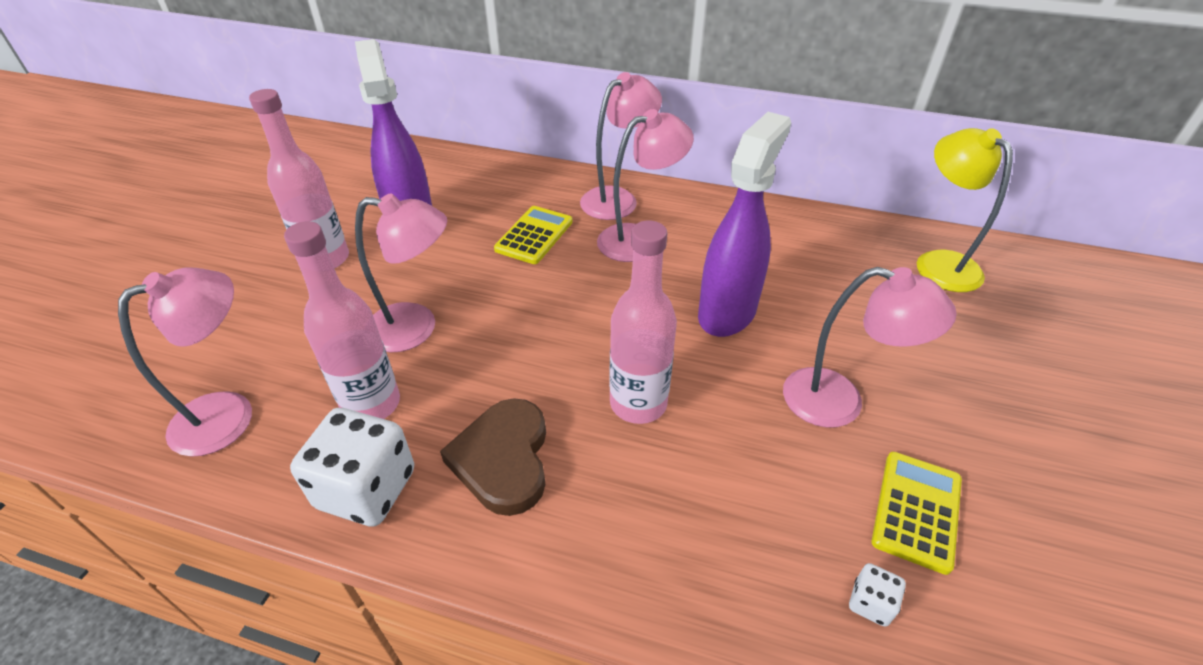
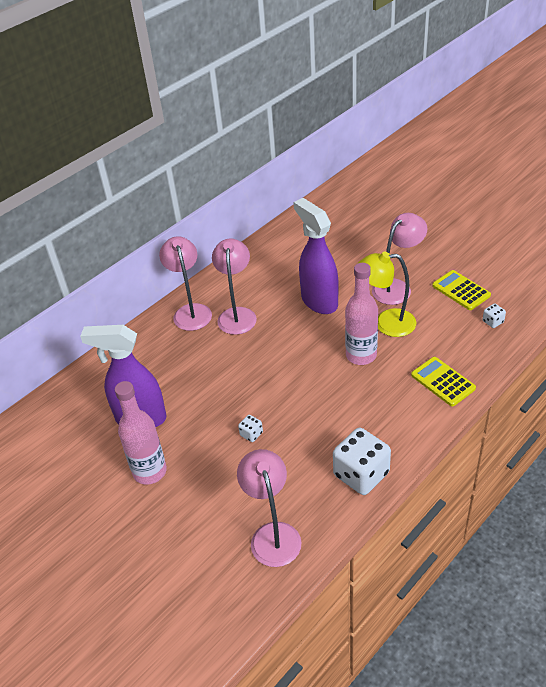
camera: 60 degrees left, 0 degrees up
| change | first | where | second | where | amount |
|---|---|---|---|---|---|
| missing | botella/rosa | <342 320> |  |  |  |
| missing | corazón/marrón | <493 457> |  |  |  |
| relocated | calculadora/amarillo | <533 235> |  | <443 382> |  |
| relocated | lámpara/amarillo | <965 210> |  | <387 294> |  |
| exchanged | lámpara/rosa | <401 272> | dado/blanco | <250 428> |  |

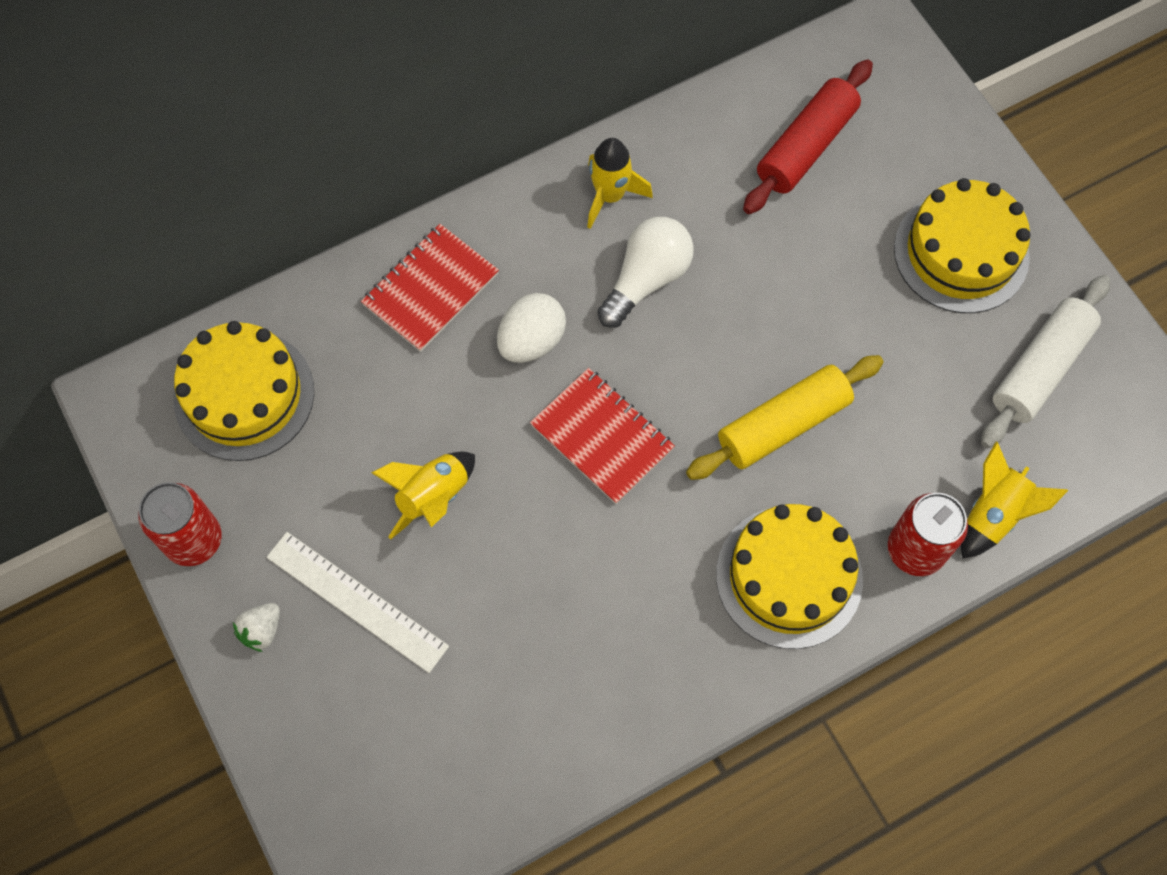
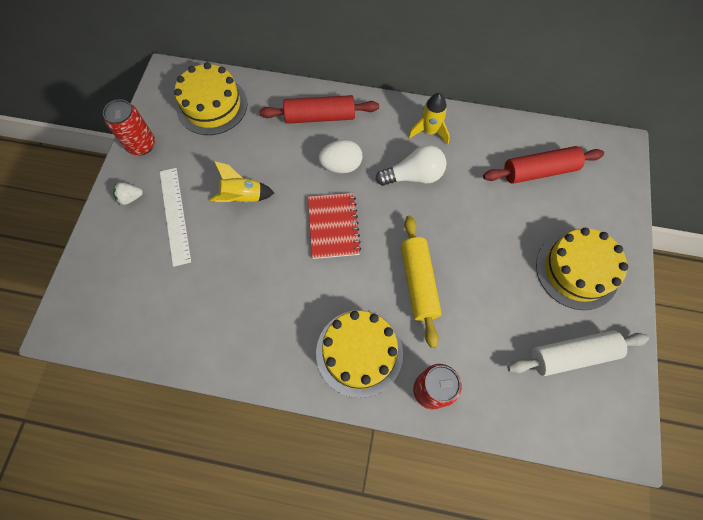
camera: 40 degrees right, 0 degrees up
| change | first | where | second | where | amount |
|---|---|---|---|---|---|
| missing | cohete/amarillo | <1014 500> |  |  |  |
| exchanged | cuaderno/rojo | <430 288> | rodillo/rojo | <319 109> |  |
| spun | rodillo/amarillo | <785 417> |  | <421 282> | 75 degrees clockwise |

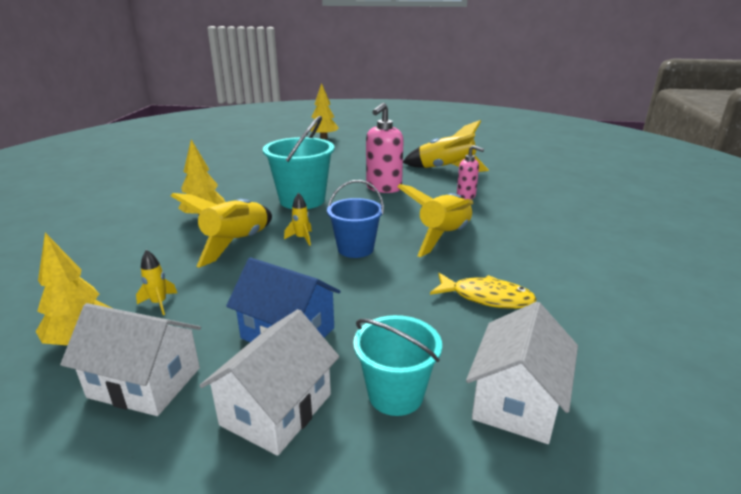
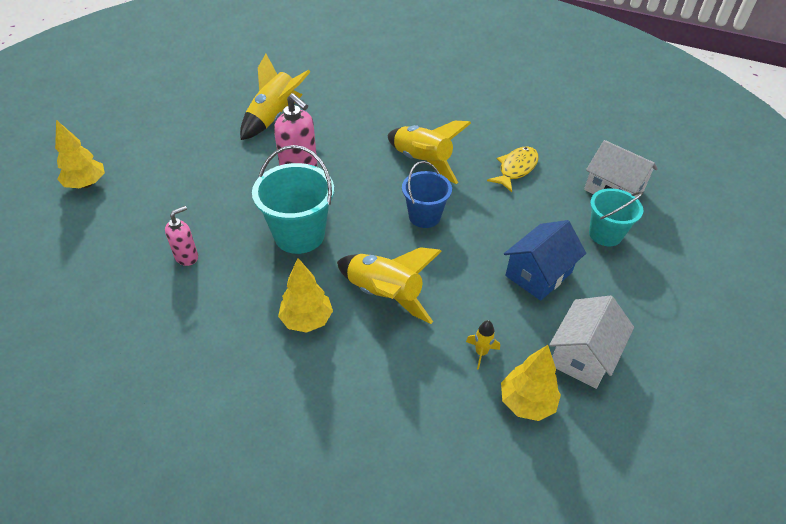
camera: 75 degrees left, 20 degrees up
| change | first | where | second | where | amount |
|---|---|---|---|---|---|
| missing | casa/blanco | <269 382> |  |  |  |
| missing | cohete/amarillo | <298 219> |  |  |  |
| relocated | dispensador de jabón/rosa | <470 172> |  | <181 236> |  |

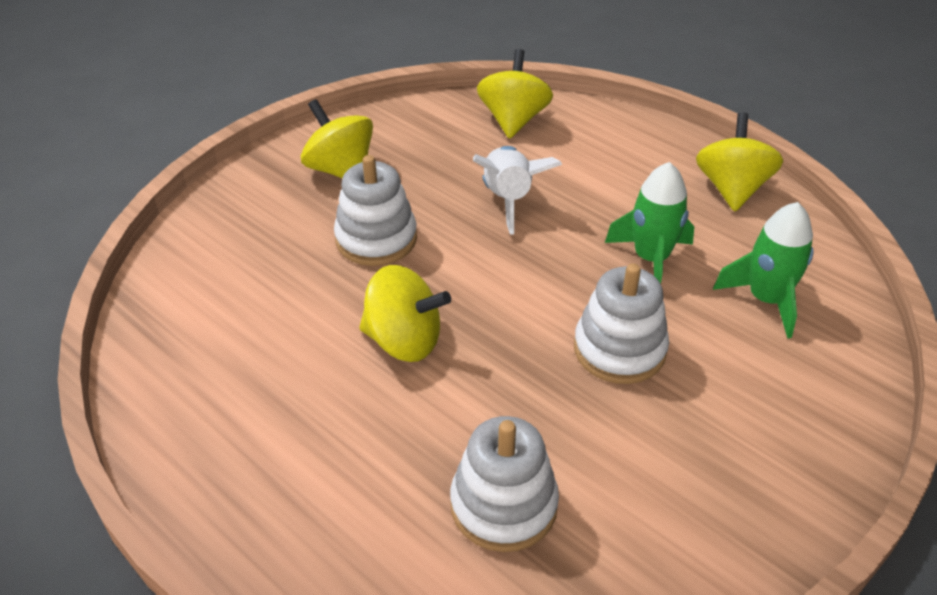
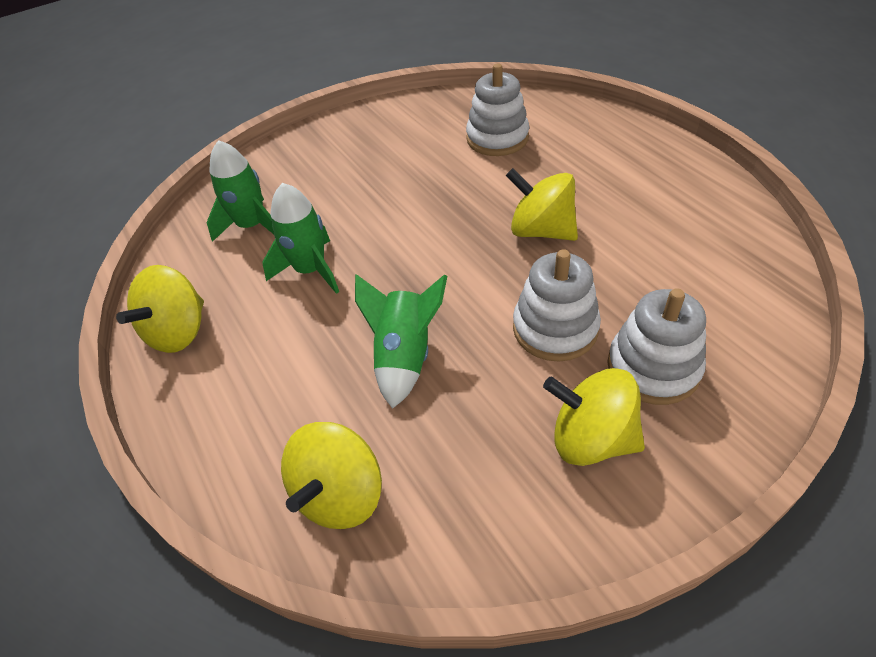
camera: 160 degrees left, 5 degrees up
| change | first | where | second | where | amount |
|---|---|---|---|---|---|
| relocated | juguete apilable/blanco | <621 323> |  | <656 346> |  |
| colour | cohete/blanco | <517 190> | cohete/verde | <401 341> |  |
| spun | peonza/amarillo | <337 138> |  | <594 417> | 135 degrees clockwise |

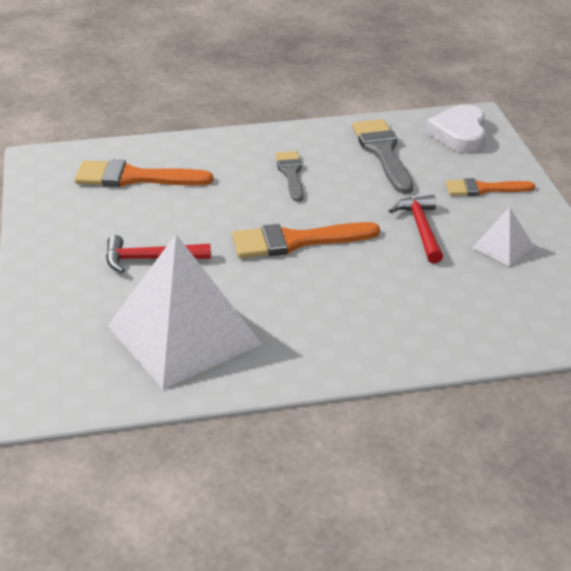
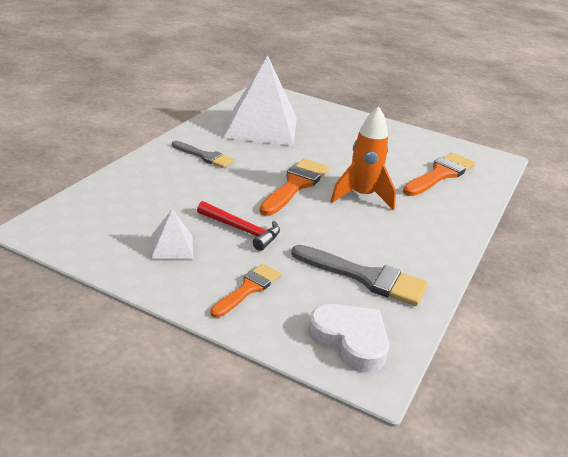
camera: 125 degrees right, 5 degrees down
| change | first | where | second | where | amount |
|---|---|---|---|---|---|
| missing | martillo/rojo | <158 254> |  |  |  |
| appeared |  |  | cohete/naranja | <363 158> |  |
| relocated | pincel/gris | <289 176> |  | <203 154> |  |

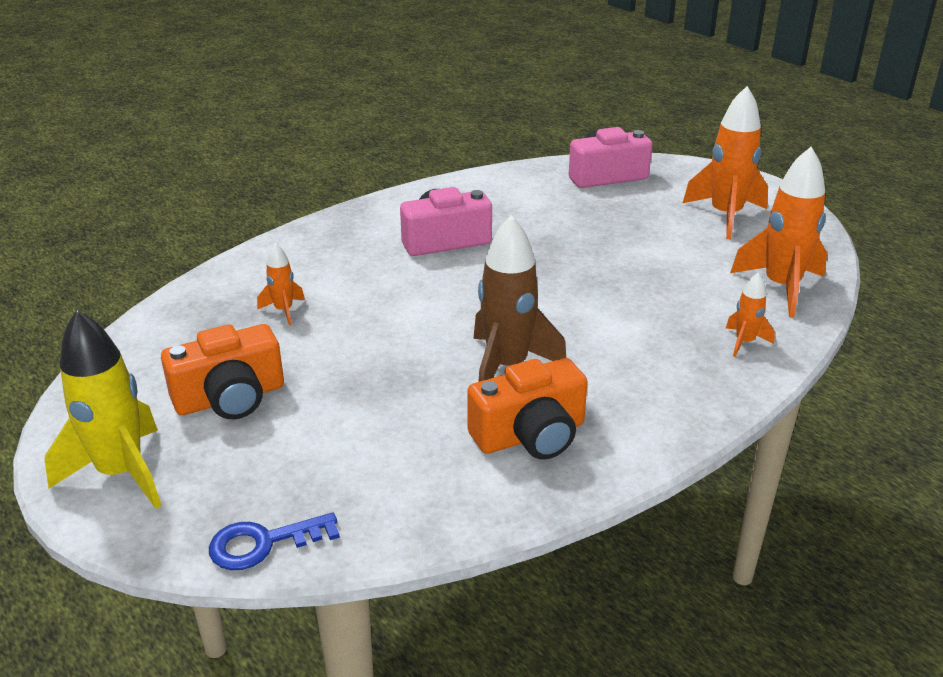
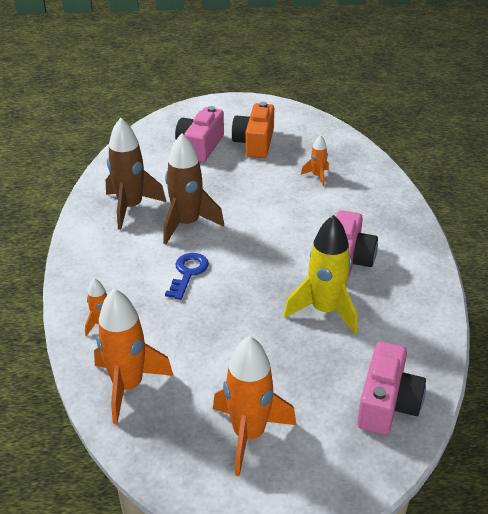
camera: 125 degrees right, 5 degrees up
| change | first | where | second | where | amount |
|---|---|---|---|---|---|
| appeared |  |  | cámara/rosa | <199 134> |  |
| relocated | cohete/amarillo | <103 409> |  | <321 274> |  |
| relocated | llave/azul | <274 541> |  | <187 276> |  |
| exchanged | cámara/naranja | <527 408> | cohete/marrón | <136 174> |  |

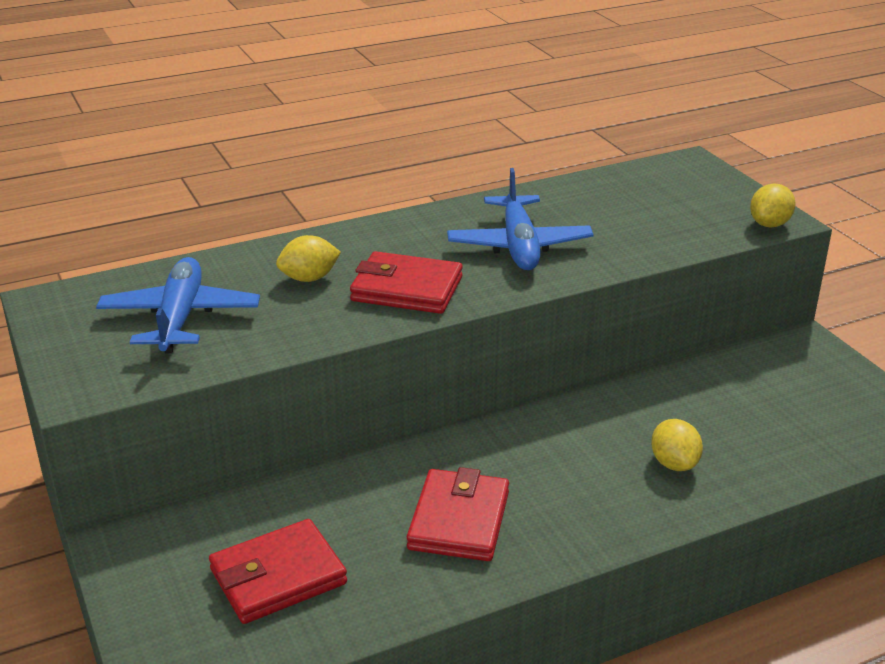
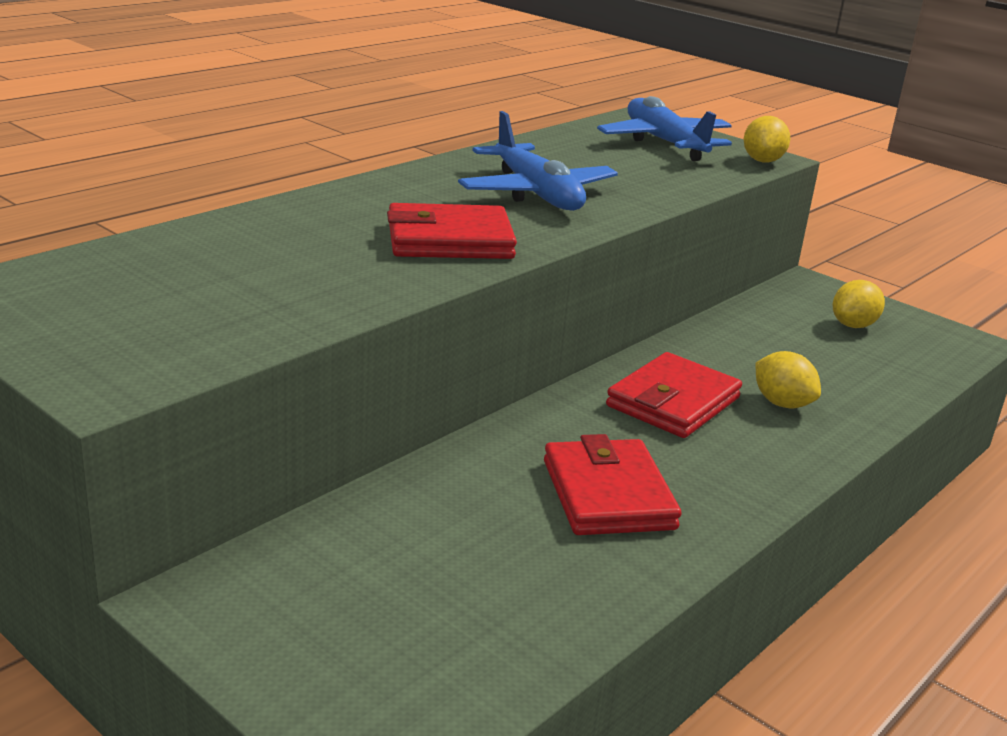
camera: 25 degrees left, 5 degrees down
| change | first | where | second | where | amount |
|---|---|---|---|---|---|
| relocated | avión/azul | <178 305> |  | <664 128> |  |
| relocated | cartera/rojo | <278 571> |  | <674 395> |  |
| relocated | limón/amarillo | <308 258> |  | <859 304> |  |

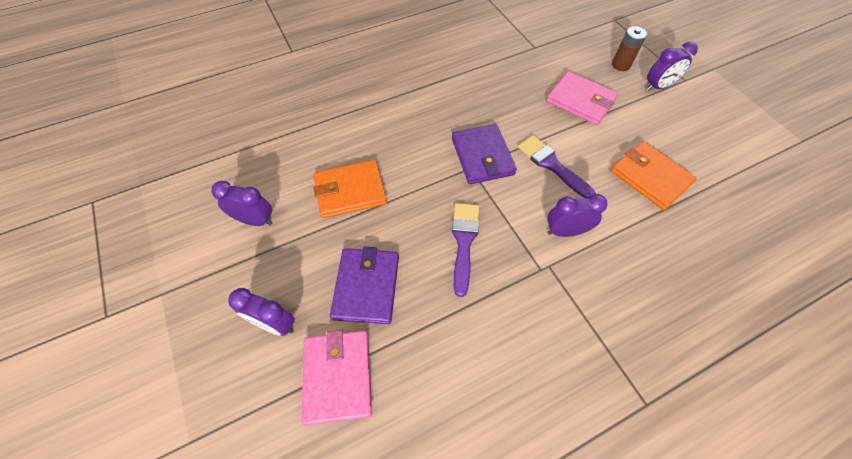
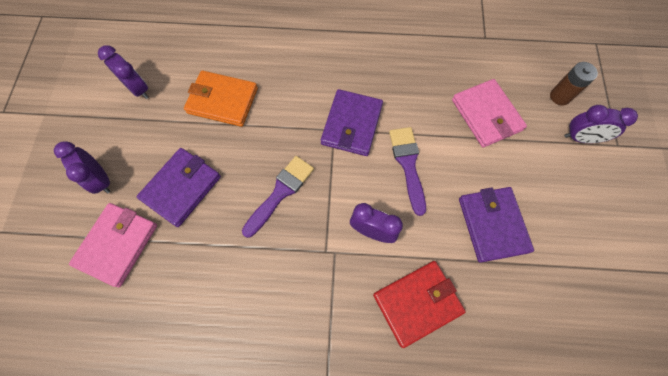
camera: 30 degrees right, 10 degrees up
| change | first | where | second | where | amount |
|---|---|---|---|---|---|
| appeared |  |  | cartera/rojo | <419 304> |  |
| colour | cartera/naranja | <654 175> | cartera/morado | <496 225> |  |

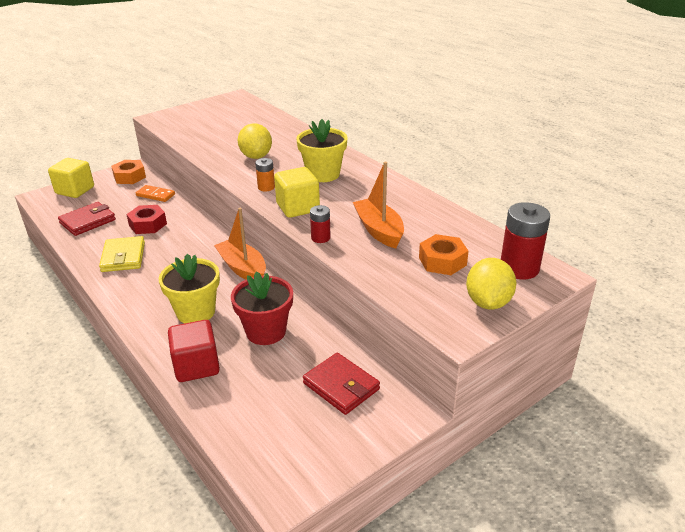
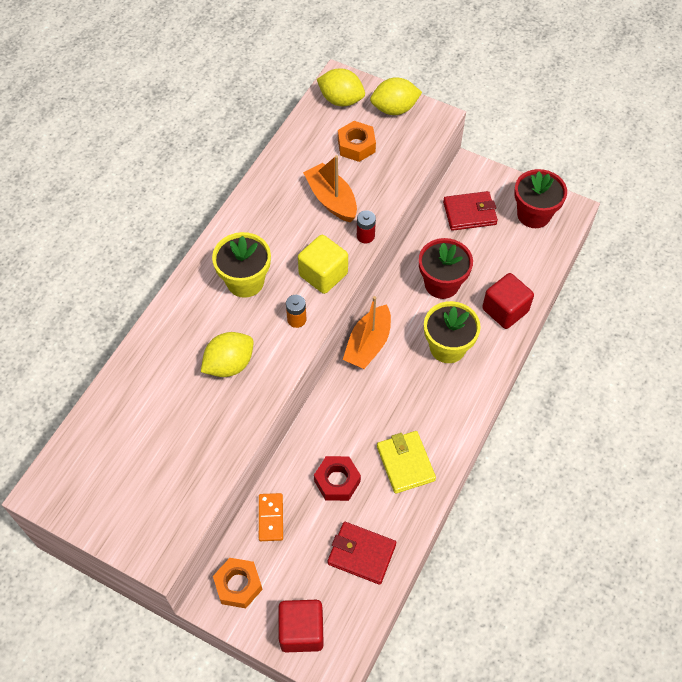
camera: 115 degrees left, 25 degrees up
| change | first | where | second | where | amount |
|---|---|---|---|---|---|
| appeared |  |  | maceta/rojo | <540 198> |  |
| exchanged | pila/rojo | <525 241> | limón/amarillo | <341 87> |  |
| colour | cubo/amarillo | <71 178> | cubo/rojo | <301 626> |  |
| spun | cartera/amarillo | <122 254> |  | <406 462> | 75 degrees counterclockwise |
| spun | cartera/rojo | <341 384> |  | <470 211> | 60 degrees clockwise |
| spun | barco/naranja | <378 205> |  | <330 189> | 105 degrees clockwise |

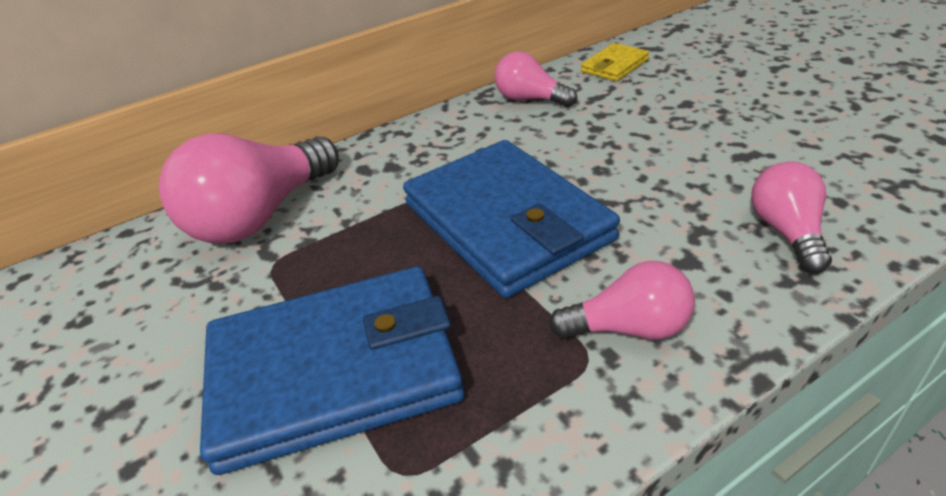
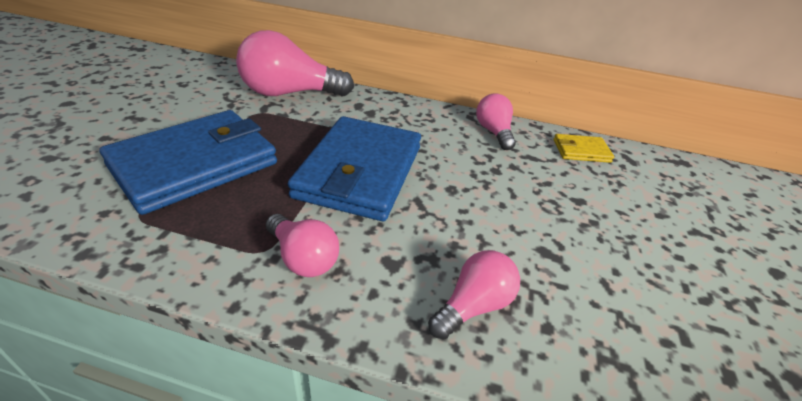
camera: 40 degrees right, 0 degrees up
| change | first | where | second | where | amount |
|---|---|---|---|---|---|
| spun | cartera/azul | <332 371> |  | <188 162> | 75 degrees counterclockwise |

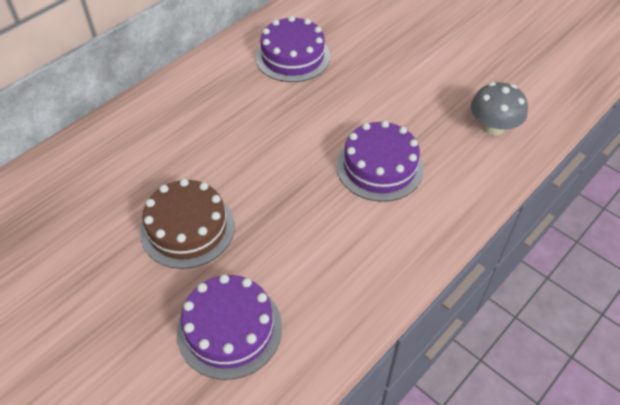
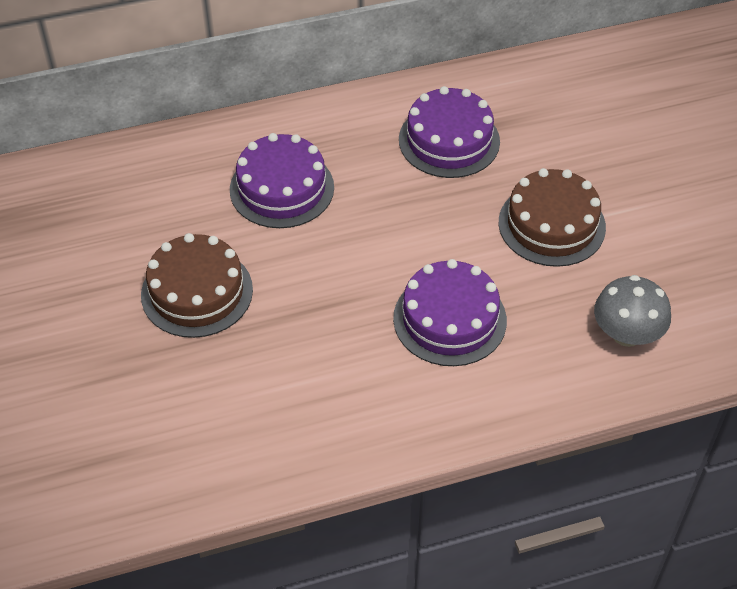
camera: 30 degrees right, 0 degrees up
| change | first | where | second | where | amount |
|---|---|---|---|---|---|
| appeared |  |  | tarta/marrón | <552 217> |  |
| relocated | tarta/morado | <229 327> |  | <282 180> |  |

